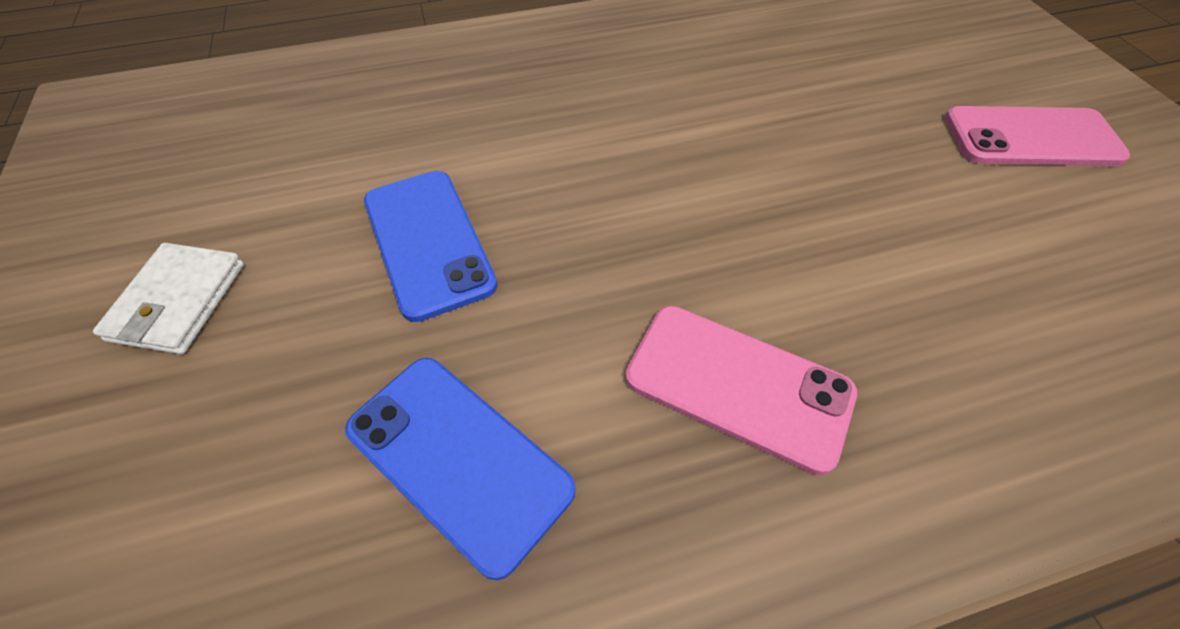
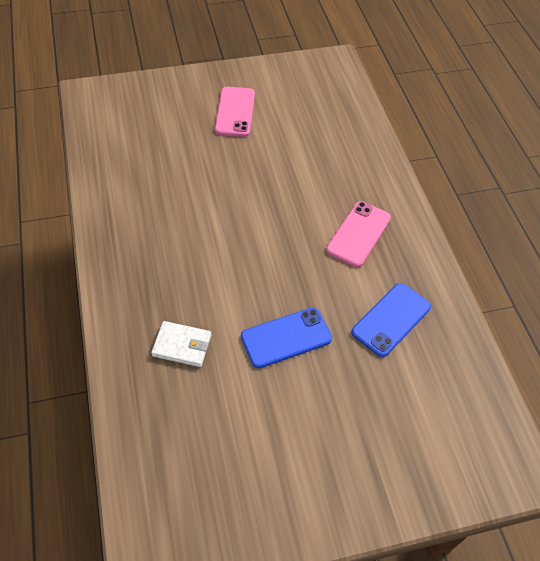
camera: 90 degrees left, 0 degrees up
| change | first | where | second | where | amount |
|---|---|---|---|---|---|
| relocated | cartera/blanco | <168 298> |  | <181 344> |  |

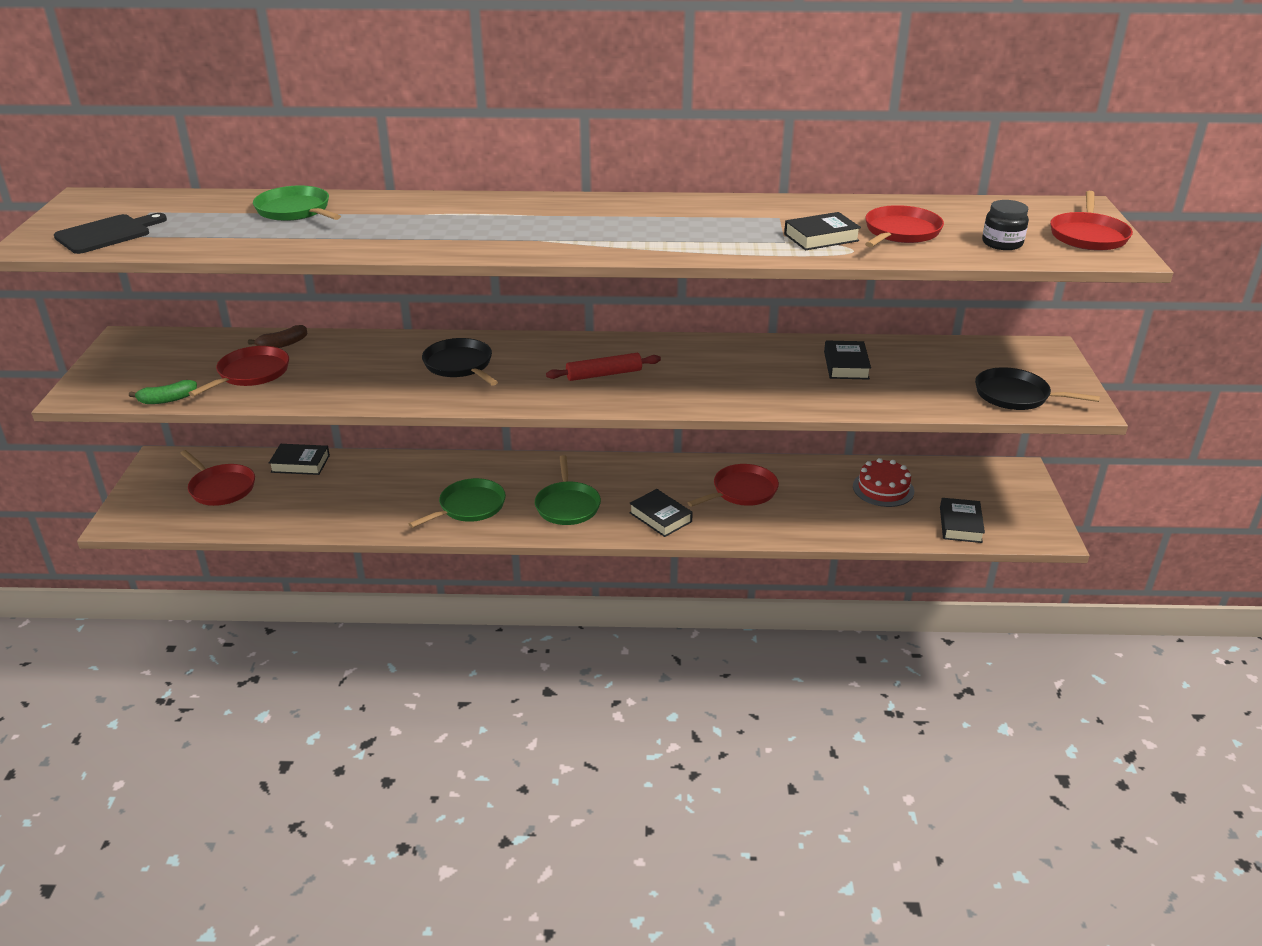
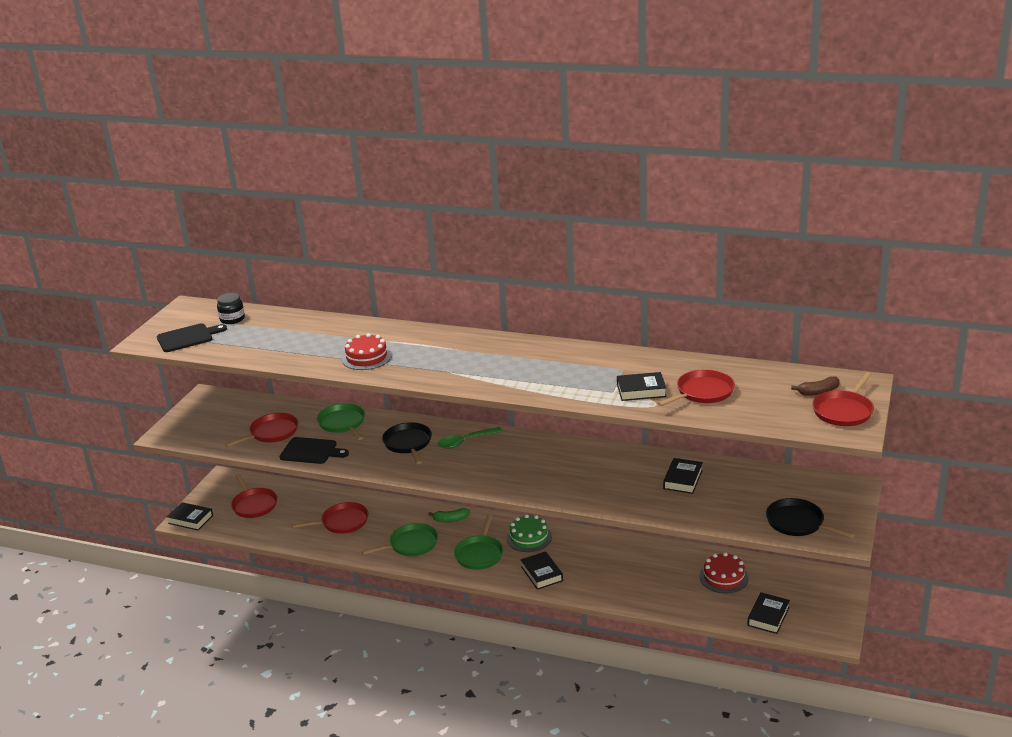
camera: 20 degrees right, 5 degrees down
| change | first | where | second | where | amount |
|---|---|---|---|---|---|
| missing | rodillo/rojo | <603 367> |  |  |  |
| appeared |  |  | tabla de cortar/negro | <314 450> |  |
| appeared |  |  | tarta/rojo | <367 351> |  |
| appeared |  |  | cuchara/verde | <470 438> |  |
| appeared |  |  | tarta/verde | <529 533> |  |
| relocated | plátano/verde | <163 392> |  | <449 515> |  |
| relocated | plátano/marrón | <277 336> |  | <815 386> |  |
| relocated | sartén/verde | <297 203> |  | <341 421> |  |
| relocated | libro/negro | <299 459> |  | <190 516> |  |
| relocated | sartén/rojo | <733 485> |  | <330 518> |  |
| relocated | tarro/negro | <1005 225> |  | <231 308> |  |

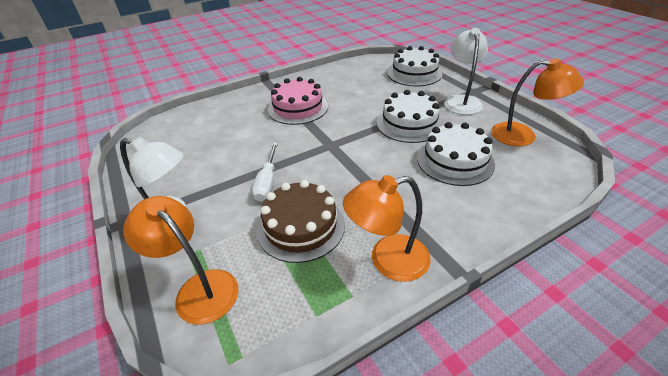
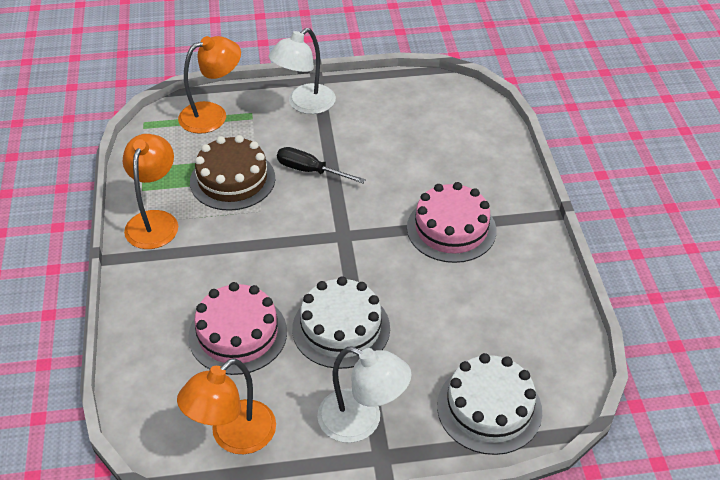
camera: 110 degrees right, 5 degrees up
| change | first | where | second | where | amount |
|---|---|---|---|---|---|
| colour | destornillador/blanco | <265 172> | destornillador/negro | <321 165> |  |
| colour | tarta/blanco | <456 154> | tarta/rosa | <237 328> |  |

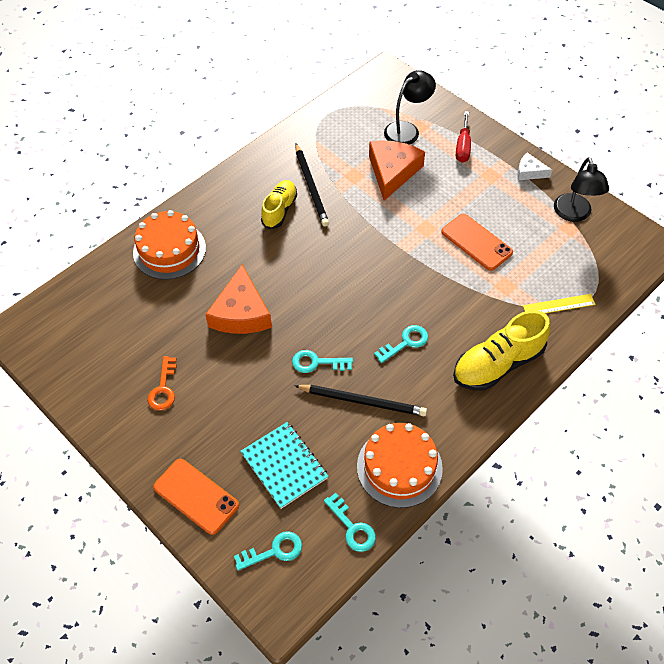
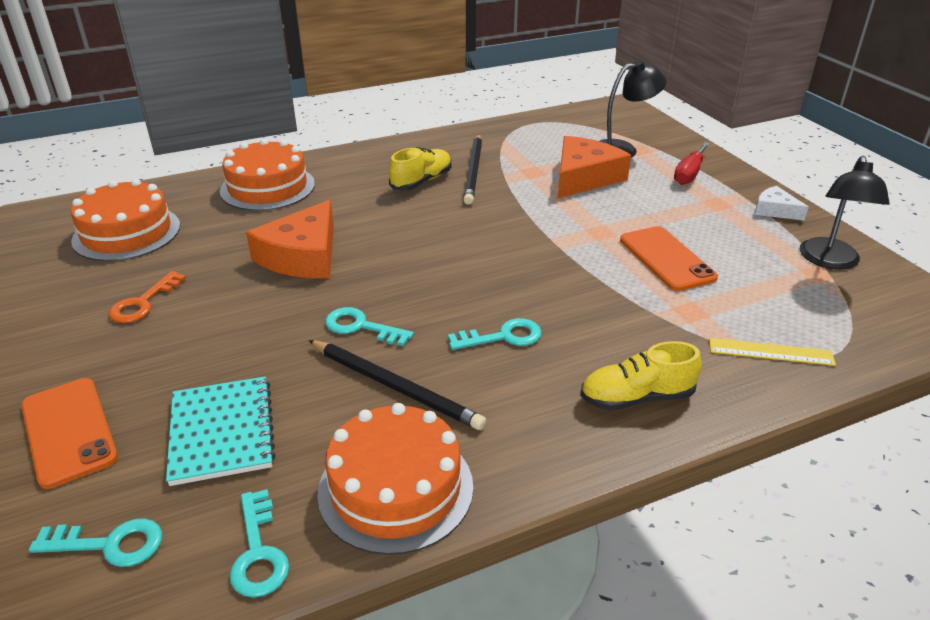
camera: 20 degrees right, 20 degrees down
| change | first | where | second | where | amount |
|---|---|---|---|---|---|
| appeared |  |  | tarta/naranja | <125 220> |  |
| size | zapato/amarillo | <501 350> |  | <641 376> | x0.65 |

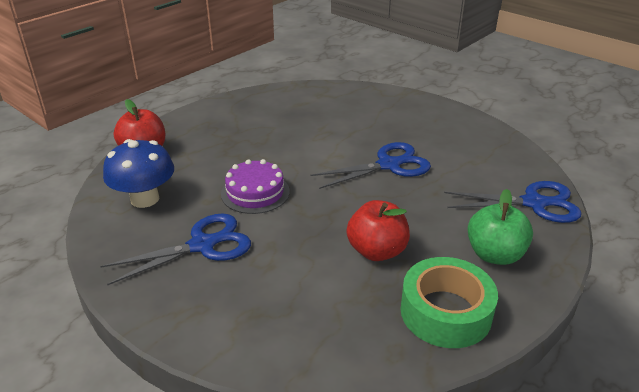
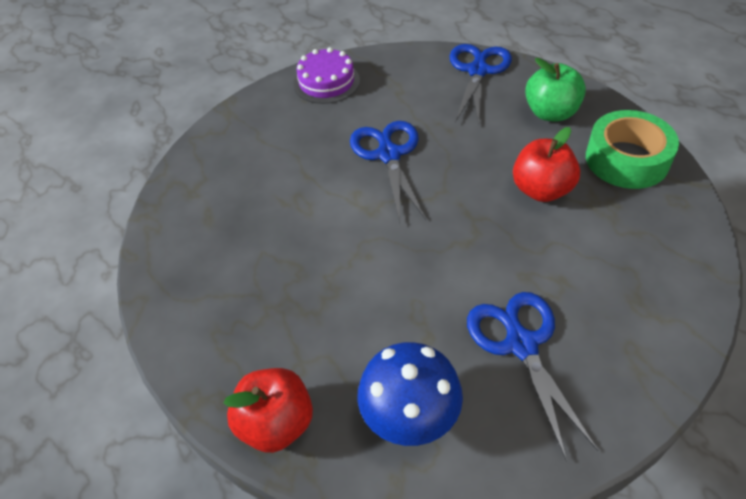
camera: 75 degrees left, 15 degrees up
| change | first | where | second | where | amount |
|---|---|---|---|---|---|
| relocated | tarta/morado | <255 186> |  | <326 75> |  |

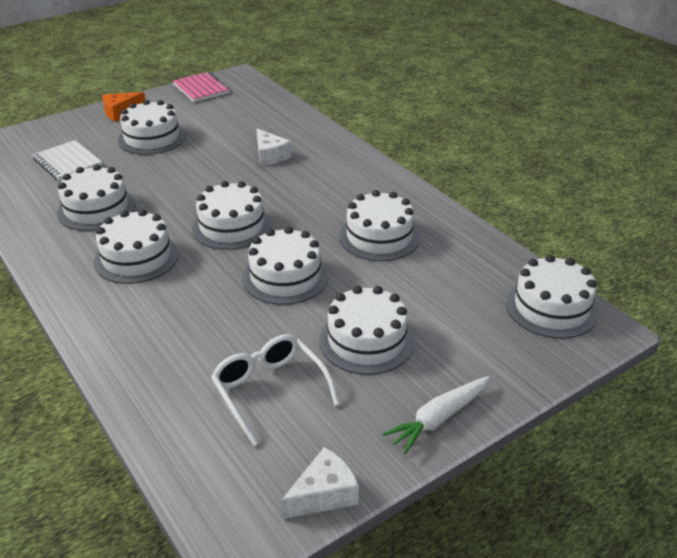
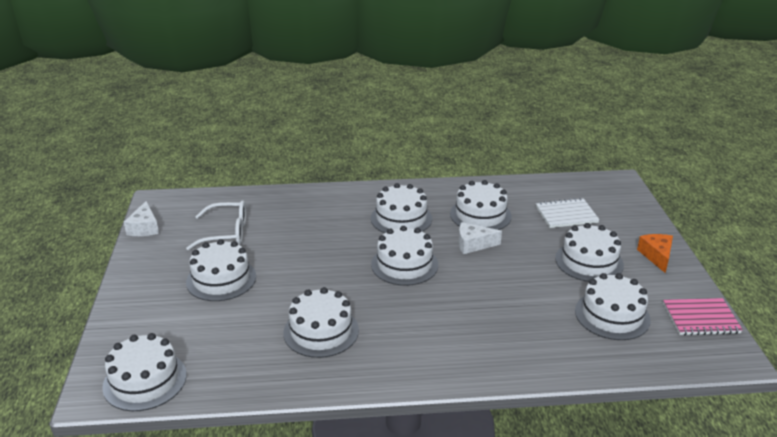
camera: 120 degrees right, 5 degrees down
| change | first | where | second | where | amount |
|---|---|---|---|---|---|
| missing | zanahoria/blanco | <436 415> |  |  |  |
| relocated | tarta/blanco | <285 266> |  | <613 306> |  |
| relocated | queso/blanco | <274 147> |  | <480 238> |  |

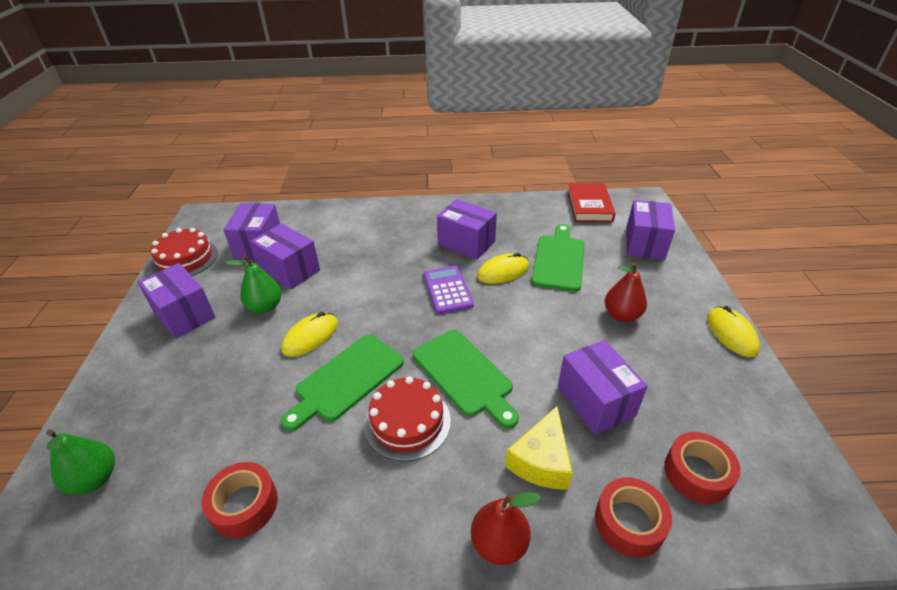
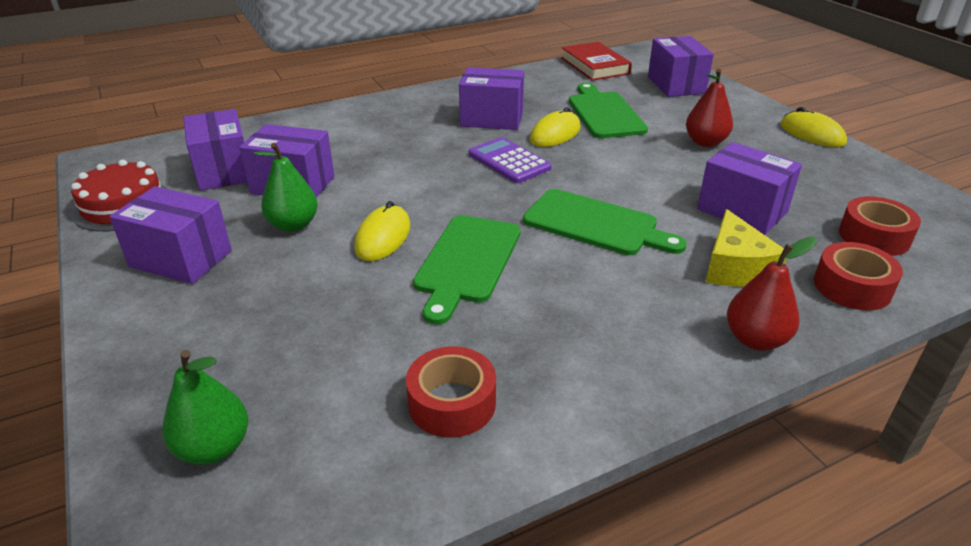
camera: 25 degrees left, 5 degrees down
| change | first | where | second | where | amount |
|---|---|---|---|---|---|
| missing | tarta/rojo | <407 419> |  |  |  |

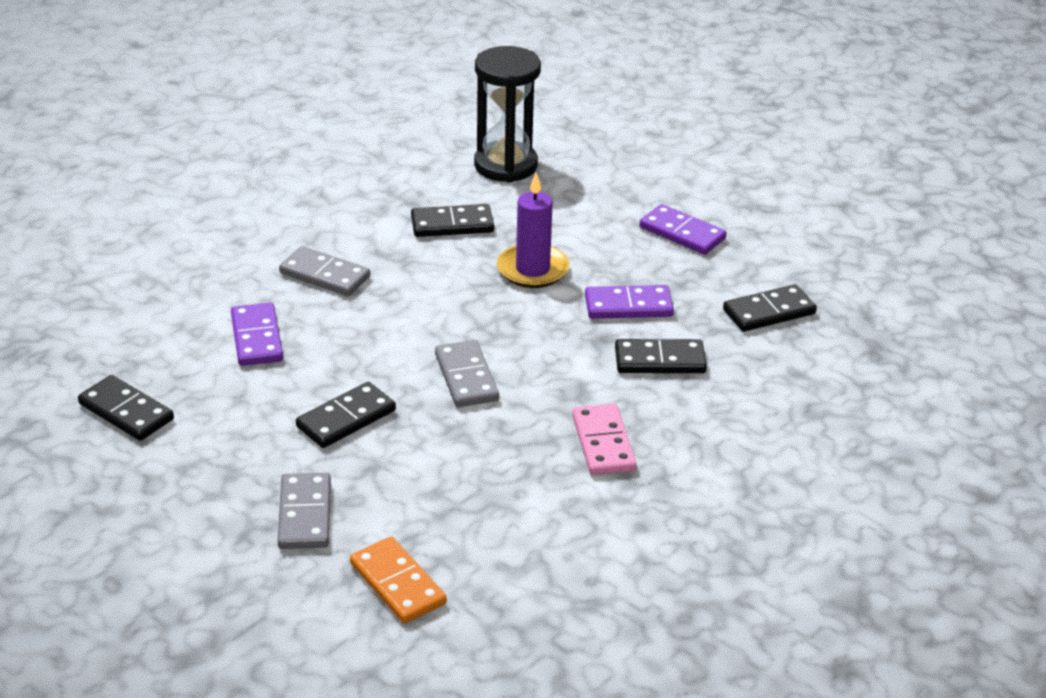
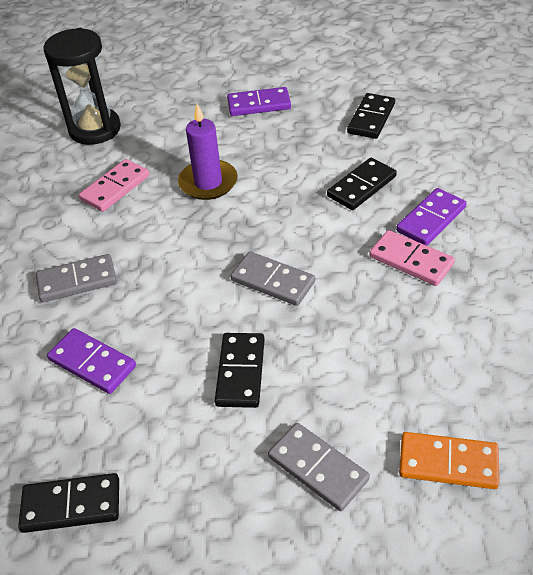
camera: 40 degrees left, 10 degrees up
| change | first | where | second | where | amount |
|---|---|---|---|---|---|
| relocated | ficha de dominó/morado | <629 302> |  | <431 217> |  |
| colour | ficha de dominó/negro | <452 220> | ficha de dominó/rosa | <114 185> |  |

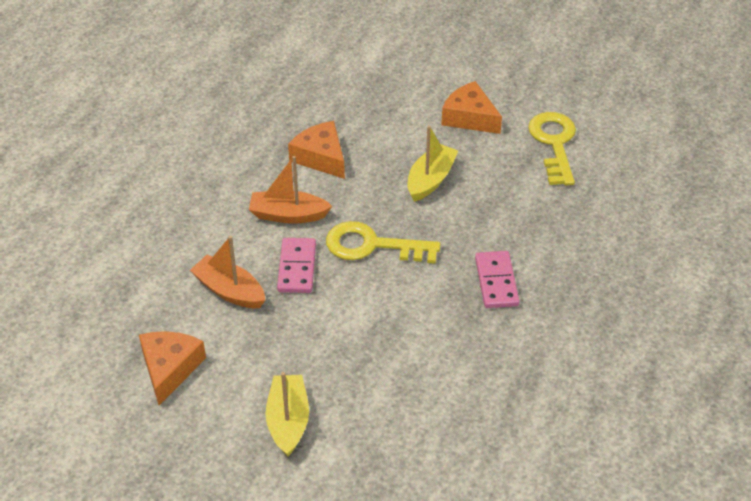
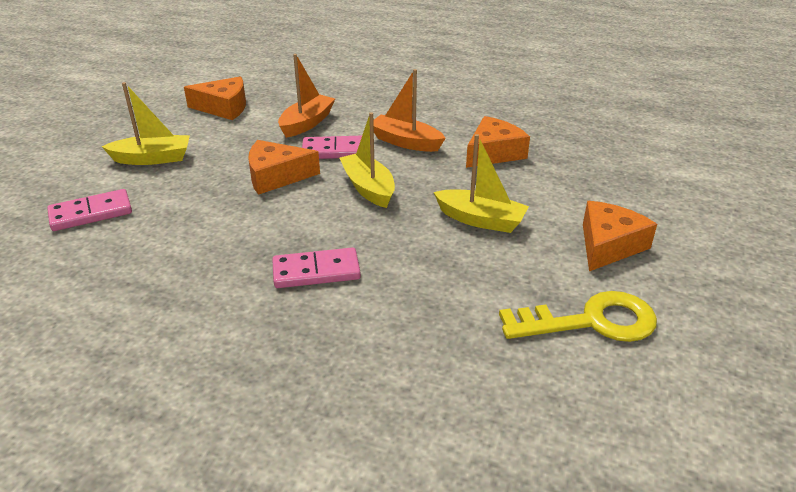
camera: 85 degrees right, 10 degrees down
| change | first | where | second | where | amount |
|---|---|---|---|---|---|
| appeared |  |  | ficha de dominó/rosa | <89 210> |  |
| appeared |  |  | queso/naranja | <284 167> |  |
| exchanged | llave/amarillo | <383 242> | barco/amarillo | <367 160> |  |
| spun | barco/naranja | <290 190> |  | <409 110> | 60 degrees counterclockwise |

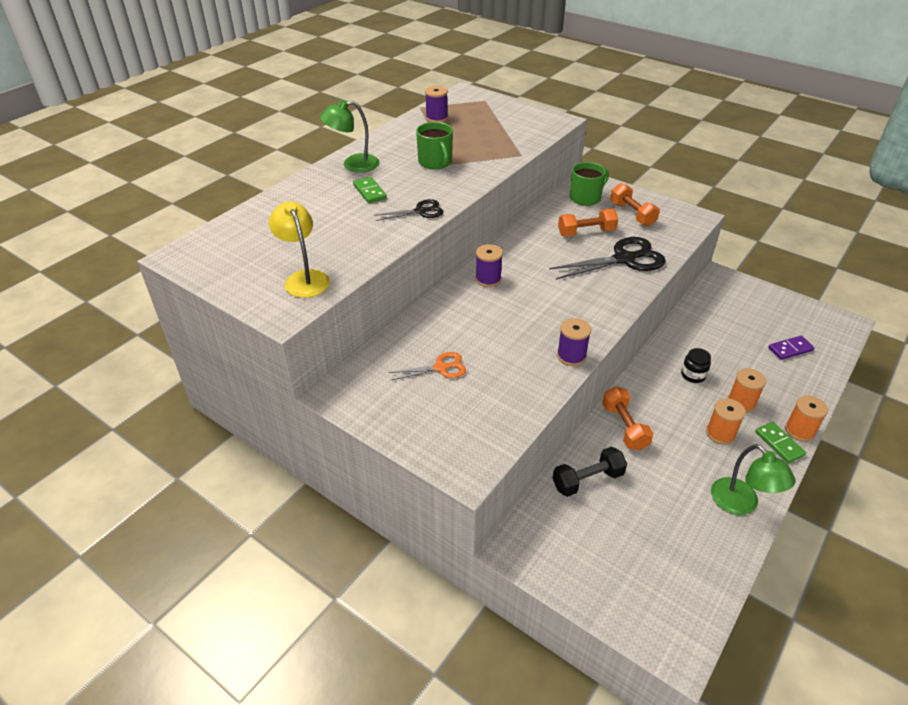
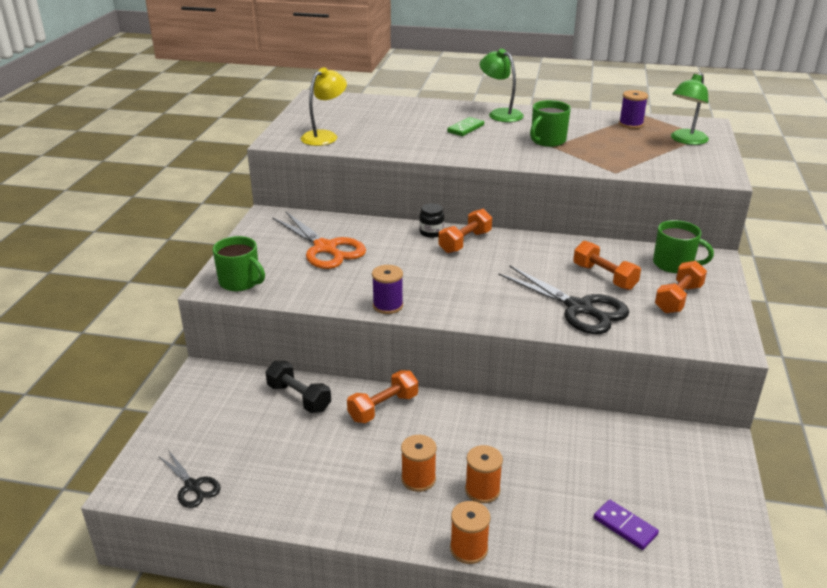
camera: 65 degrees right, 10 degrees down
| change | first | where | second | where | amount |
|---|---|---|---|---|---|
| missing | ficha de dominó/verde | <780 442> |  |  |  |
| appeared |  |  | taza/verde | <239 263> |  |
| relocated | tijeras/negro | <409 210> |  | <189 479> |  |
| relocated | tarro/negro | <696 365> |  | <431 220> |  |
| relocated | lámpara/verde | <753 479> |  | <690 109> |  |
| exchanged | carrete/morado | <489 265> | mancuerna/naranja | <465 231> |  |
| size | tijeras/naranja | <427 366> |  | <319 240> | x1.84 |

